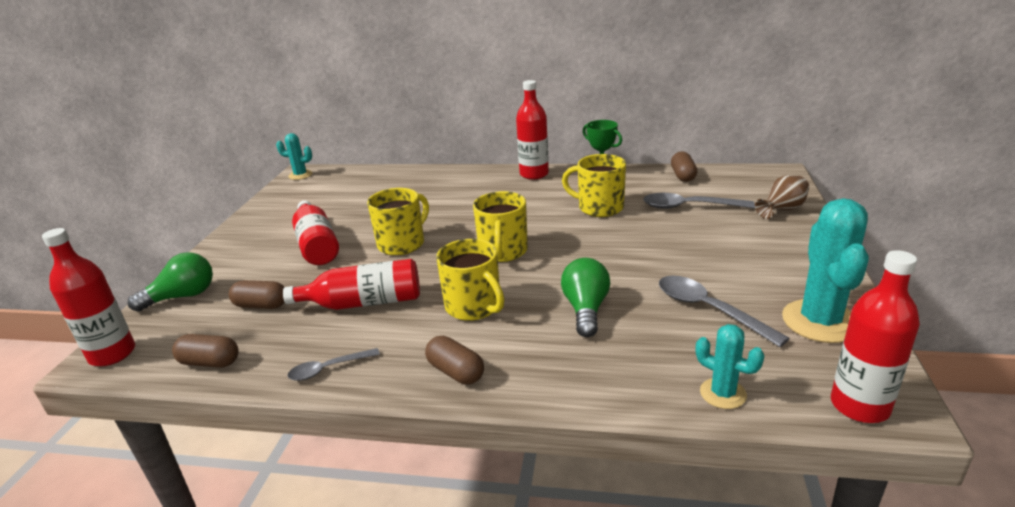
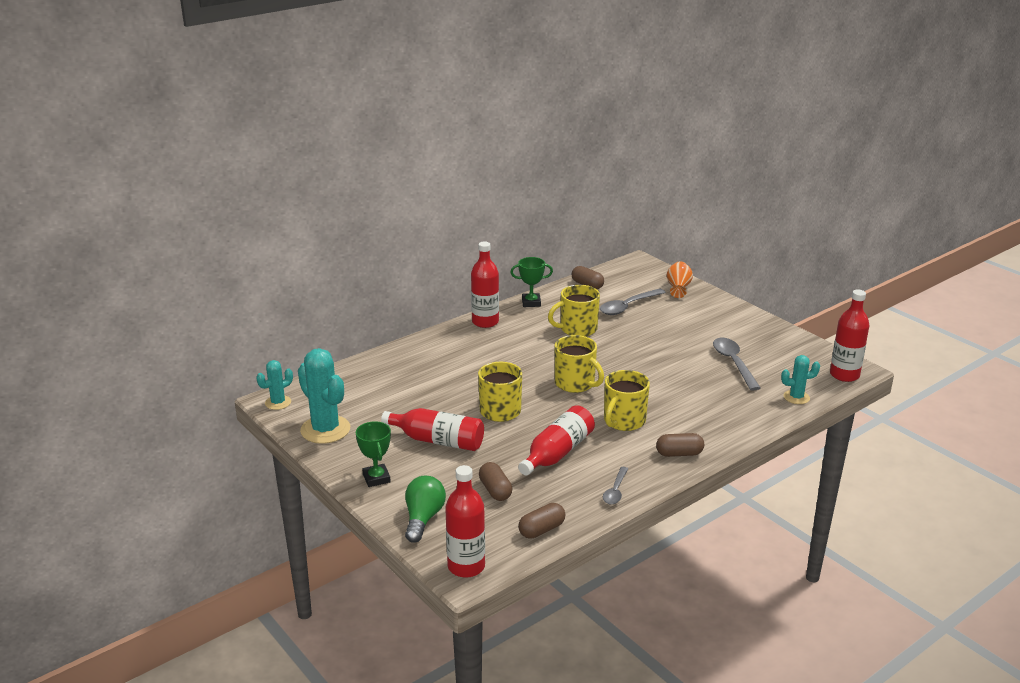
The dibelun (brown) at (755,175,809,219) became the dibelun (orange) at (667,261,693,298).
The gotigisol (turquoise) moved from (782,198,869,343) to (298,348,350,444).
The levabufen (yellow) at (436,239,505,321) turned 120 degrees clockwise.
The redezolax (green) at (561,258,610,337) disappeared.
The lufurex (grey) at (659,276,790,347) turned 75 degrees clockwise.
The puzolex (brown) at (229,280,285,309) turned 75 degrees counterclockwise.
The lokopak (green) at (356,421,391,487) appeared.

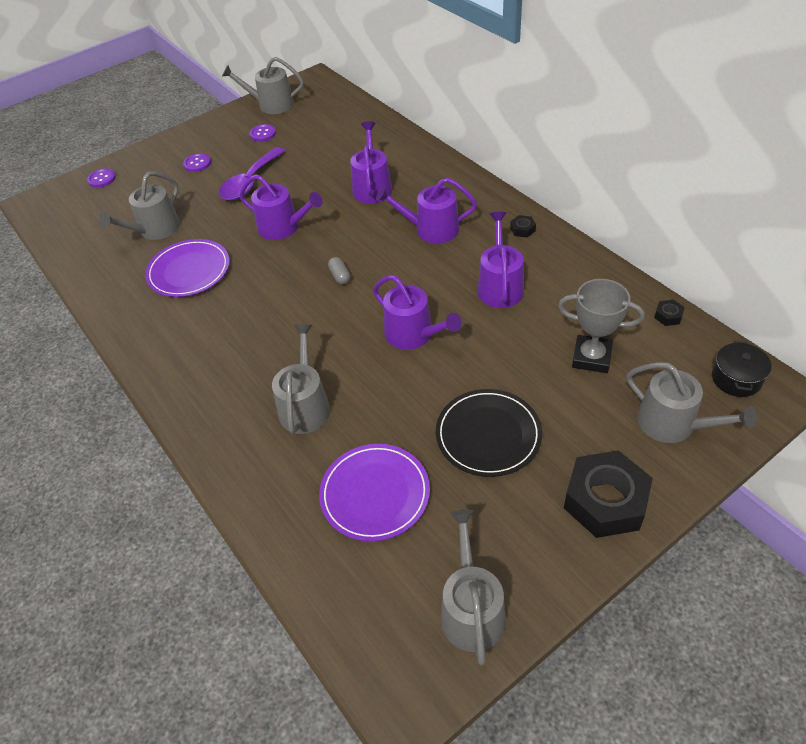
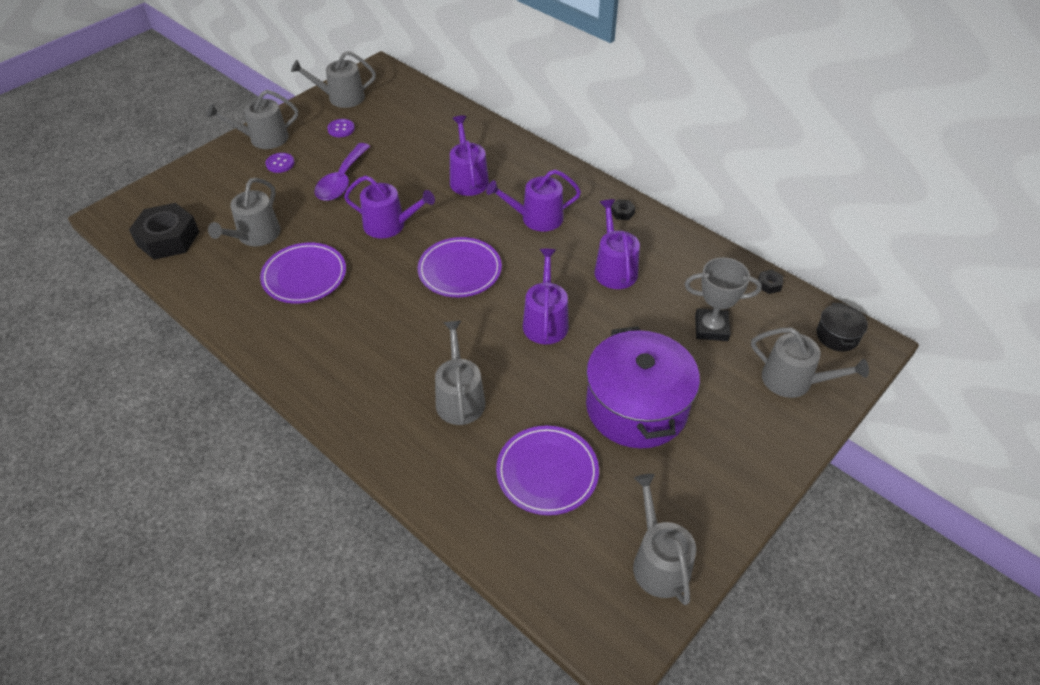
The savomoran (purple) at (87,168,116,188) disappeared.
The puzolex (grey) at (328,257,350,285) was replaced by the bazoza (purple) at (418,237,502,297).
The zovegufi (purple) at (373,275,462,350) turned 120 degrees counterclockwise.
The bazoza (black) at (436,389,542,477) was replaced by the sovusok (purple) at (586,326,700,448).
The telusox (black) moved from (564,450,653,538) to (129,203,199,260).
The zovegufi (grey) at (207,90,298,149) appeared.

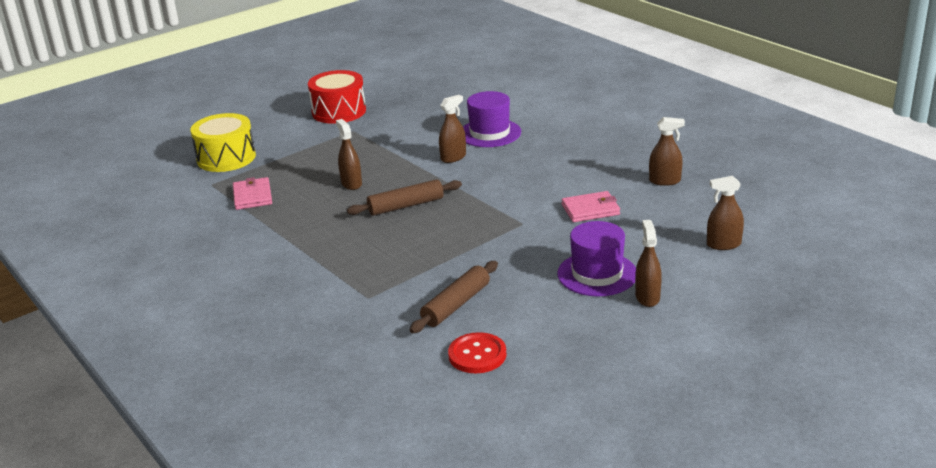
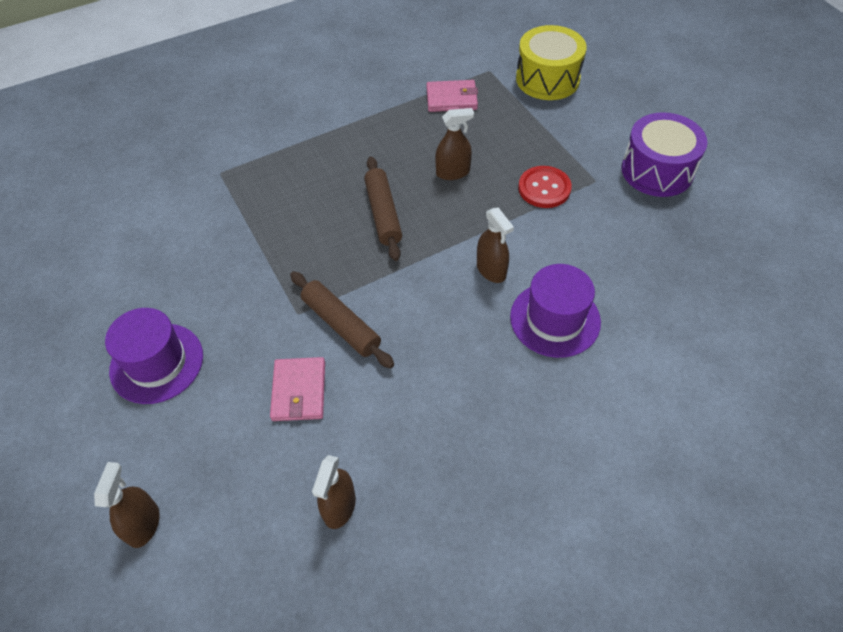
The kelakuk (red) at (308,70,366,124) became the kelakuk (purple) at (621,112,707,197).
The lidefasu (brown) at (635,220,662,307) disappeared.
The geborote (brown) moved from (410,261,498,333) to (290,271,394,368).
The savomoran (red) moved from (448,332,506,373) to (518,166,572,208).

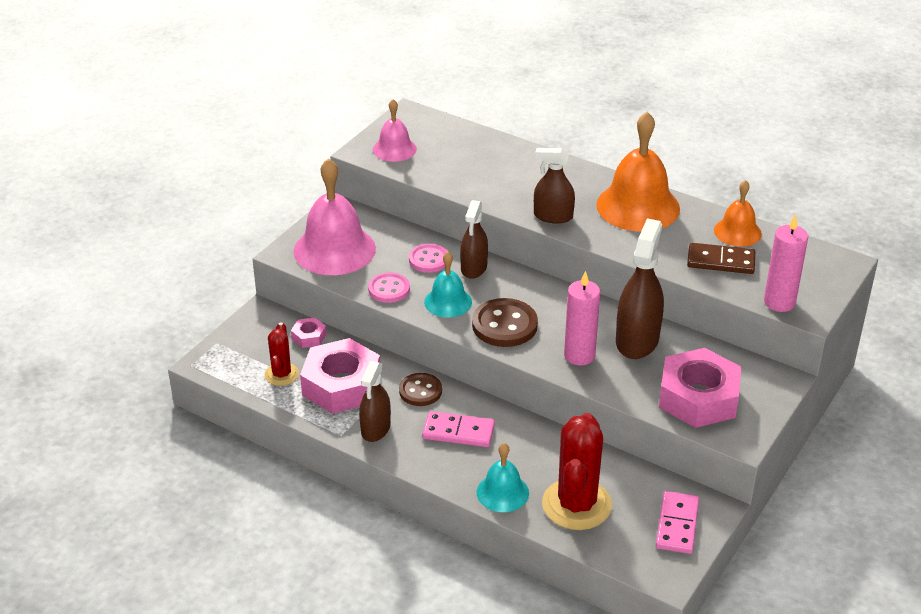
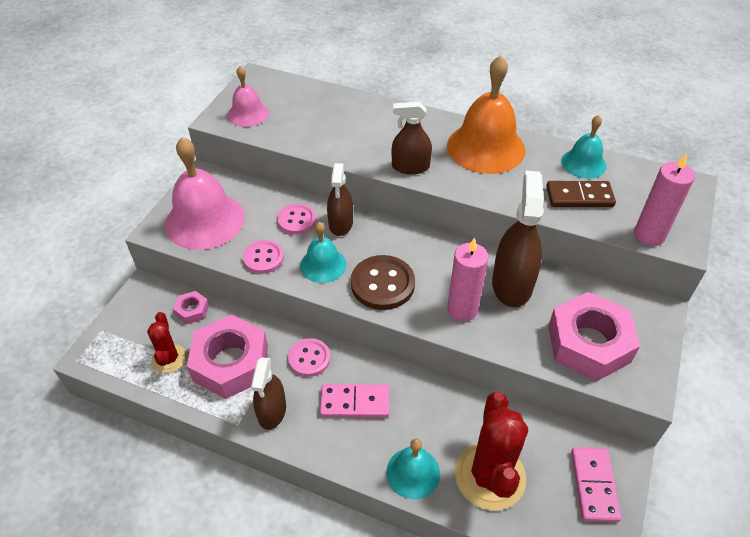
The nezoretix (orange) at (714,180,762,247) became the nezoretix (turquoise) at (561,115,607,179).
The savomoran (brown) at (399,373,442,406) became the savomoran (pink) at (288,338,330,377).

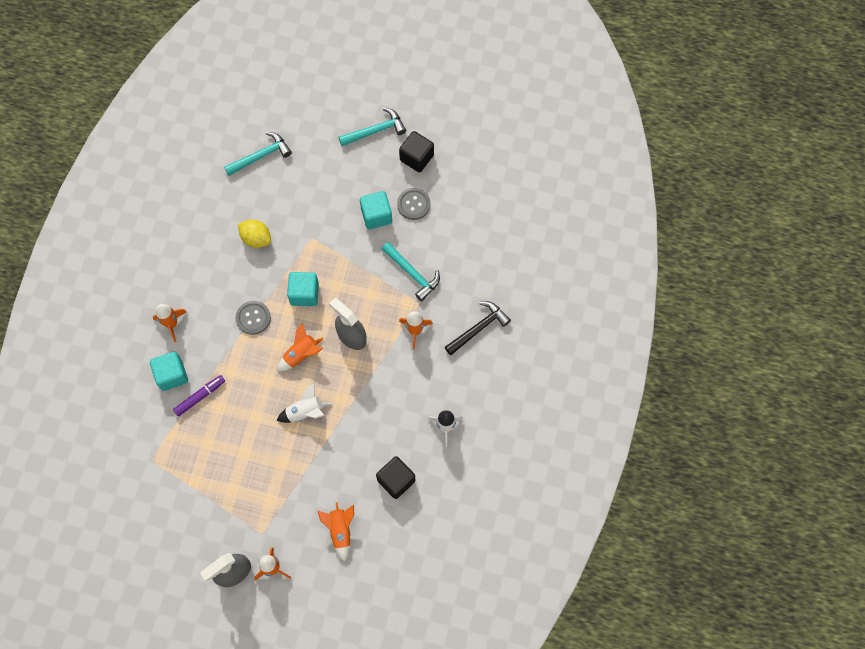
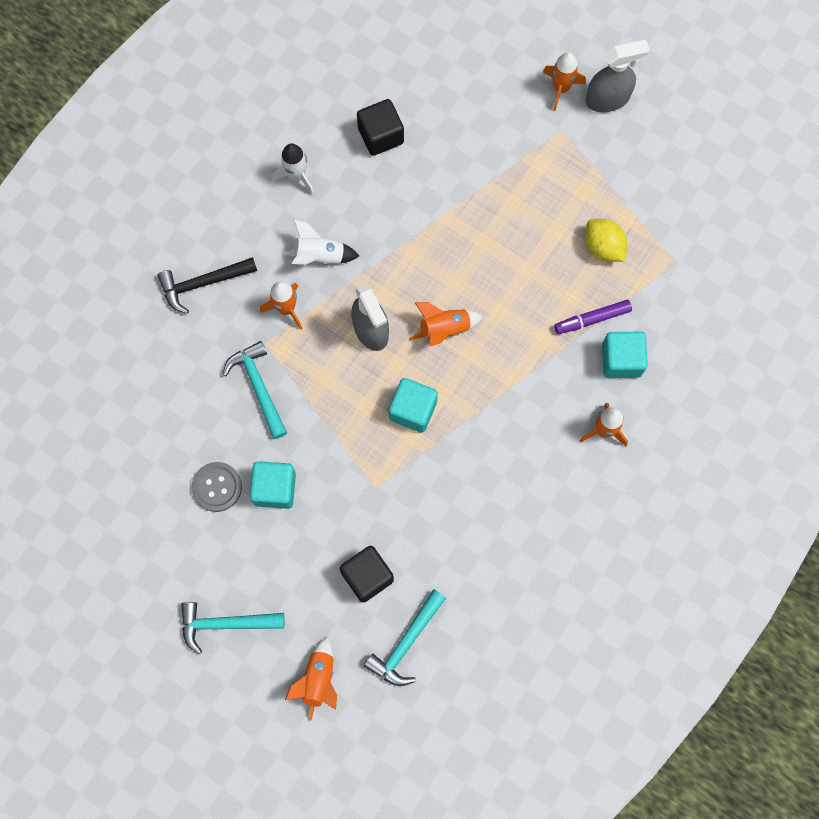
The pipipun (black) moved from (399,131,434,172) to (340,546,394,603).
The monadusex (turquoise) at (224,132,292,176) turned 45 degrees counterclockwise.
The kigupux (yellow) moved from (238,220,271,248) to (585,219,627,262).
The savomoran (grey) at (235,301,271,335) disappeared.
The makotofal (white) moved from (277,383,332,423) to (283,219,359,265).
The makotofal (orange) moved from (317,502,354,561) to (285,637,337,721).

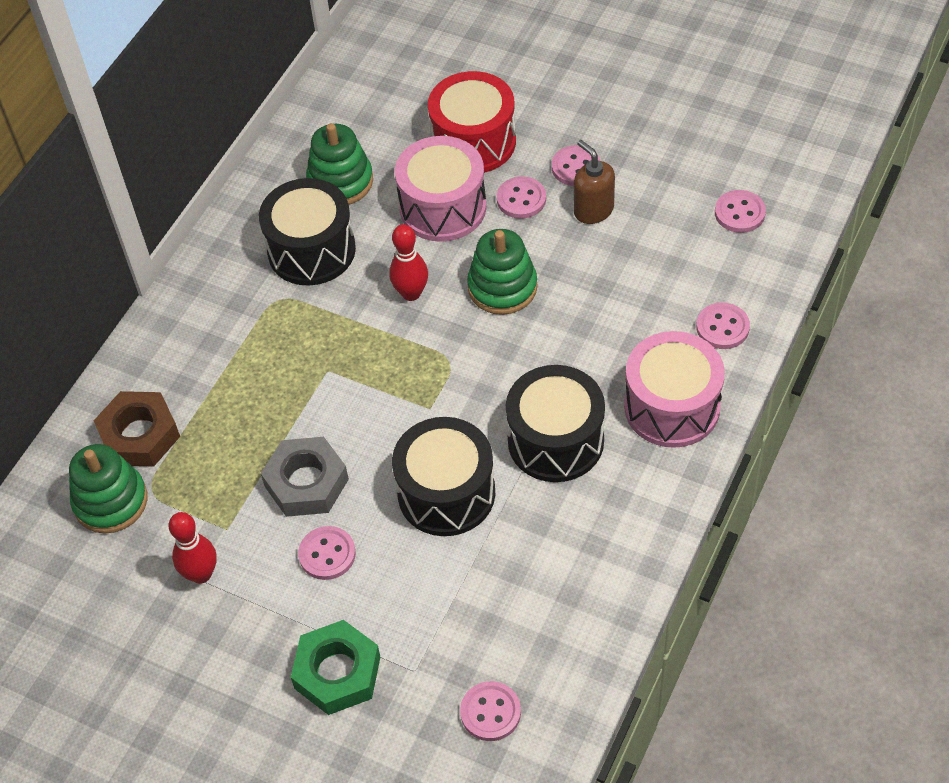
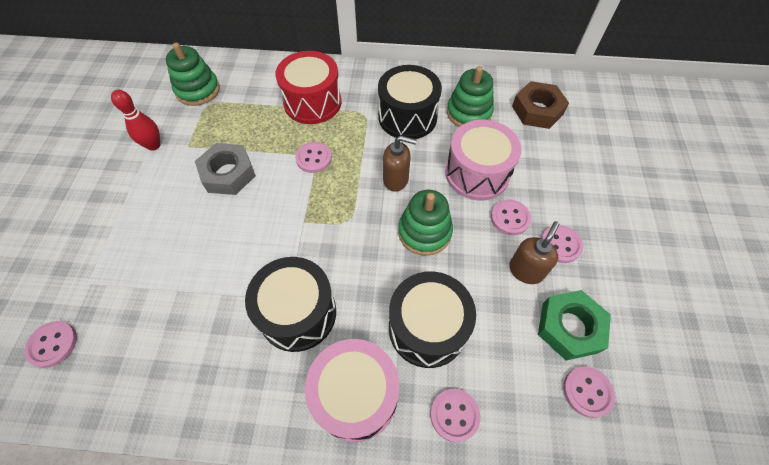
The kelakuk (red) moved from (428,71,516,173) to (275,51,342,124).
The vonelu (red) at (389,224,428,301) was replaced by the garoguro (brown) at (383,135,417,192).
The telusox (brown) moved from (94,391,180,467) to (512,81,569,129).
The kelakuk (black) moved from (392,417,495,536) to (389,272,476,368).
The savomoran (pink) moved from (298,526,356,580) to (295,142,332,173).
The telusox (green) moved from (291,620,380,715) to (538,290,611,361).

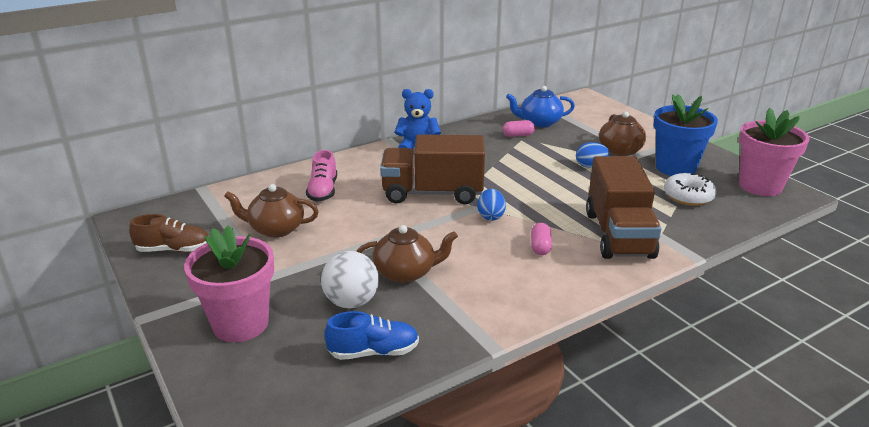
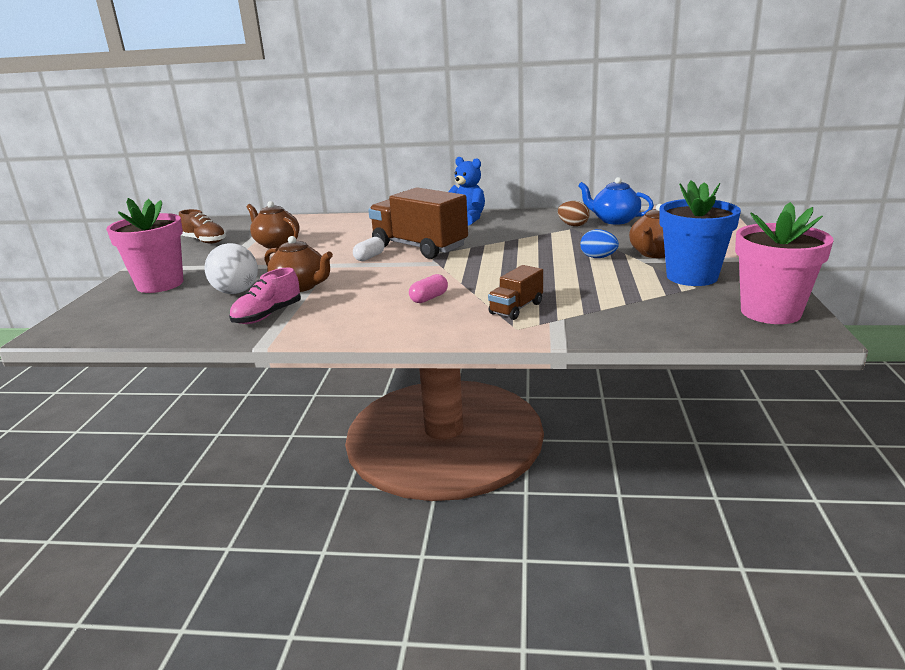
The puzolex (pink) at (502,120,535,137) was replaced by the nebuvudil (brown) at (558,201,590,227).
The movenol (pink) moved from (306,150,337,202) to (229,267,301,324).
The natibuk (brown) at (586,156,661,259) changed to 0.50 times the size.
The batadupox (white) at (664,173,716,206) disappeared.
The nebuvudil (blue) at (477,189,506,221) disappeared.
The movenol (blue) at (324,311,419,360) disappeared.
The puzolex (white) at (353,237,385,261) appeared.

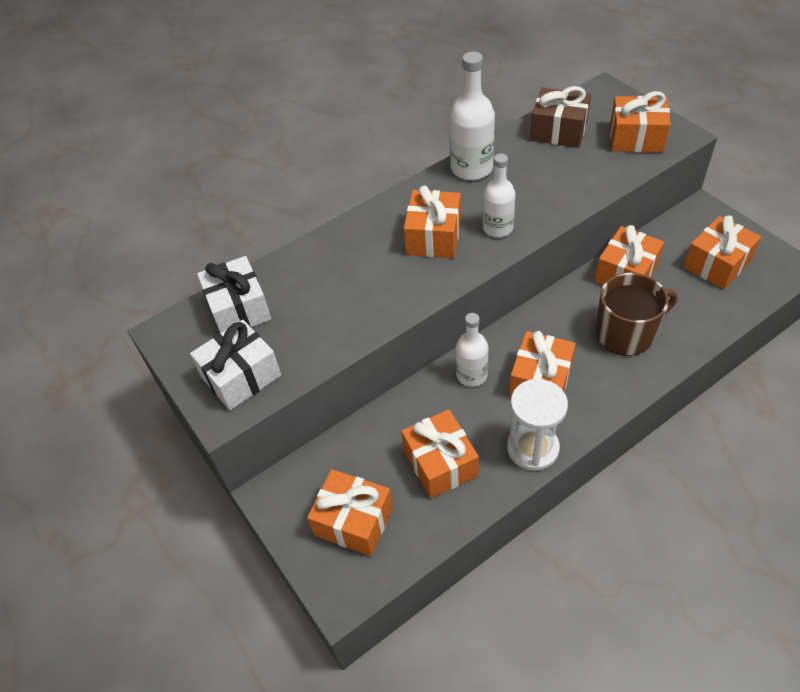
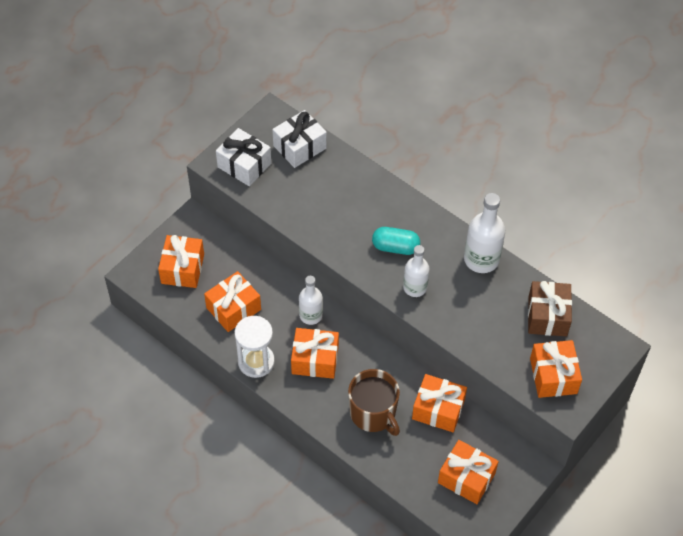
The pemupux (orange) at (404,185,461,258) was replaced by the puzolex (turquoise) at (372,227,420,255).

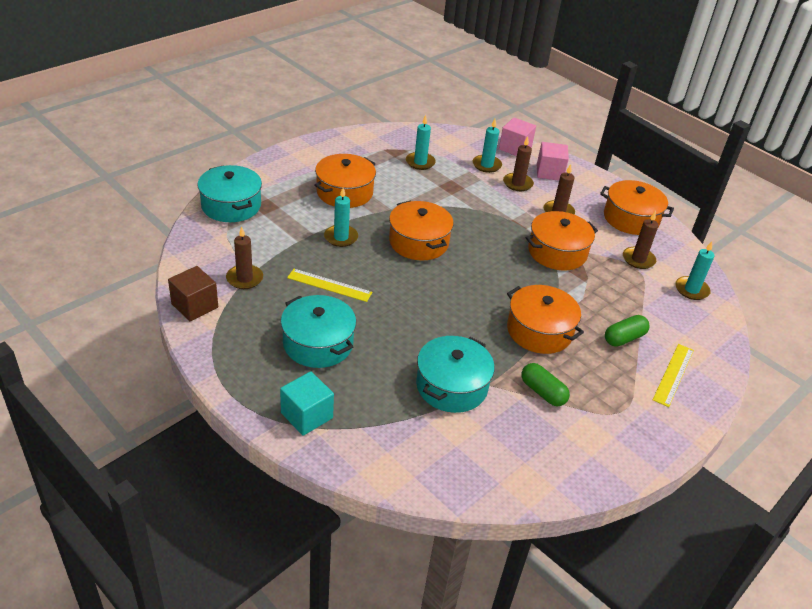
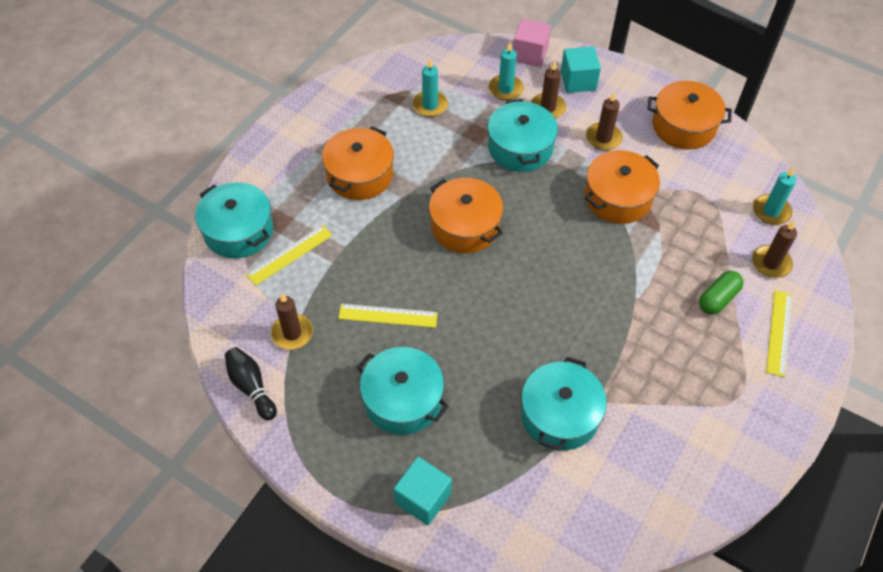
The pipipun (pink) at (537,142,569,181) became the pipipun (turquoise) at (561,46,601,93).
The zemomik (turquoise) at (324,188,358,247) disappeared.
The zemomik (brown) moved from (623,211,658,269) to (752,221,797,278).
The pipipun (brown) at (168,266,218,321) was replaced by the vonelu (black) at (225,347,277,420).
The sovusok (orange) at (507,285,584,354) disappeared.
The puzolex (green) at (521,363,570,406) disappeared.
The sovusok (turquoise) at (488,99,558,172) appeared.
The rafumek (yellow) at (246,225,333,285) appeared.

